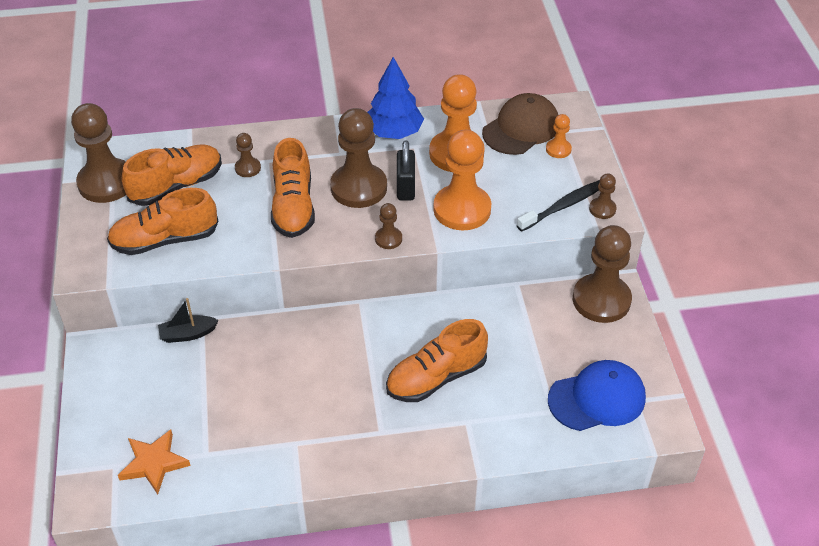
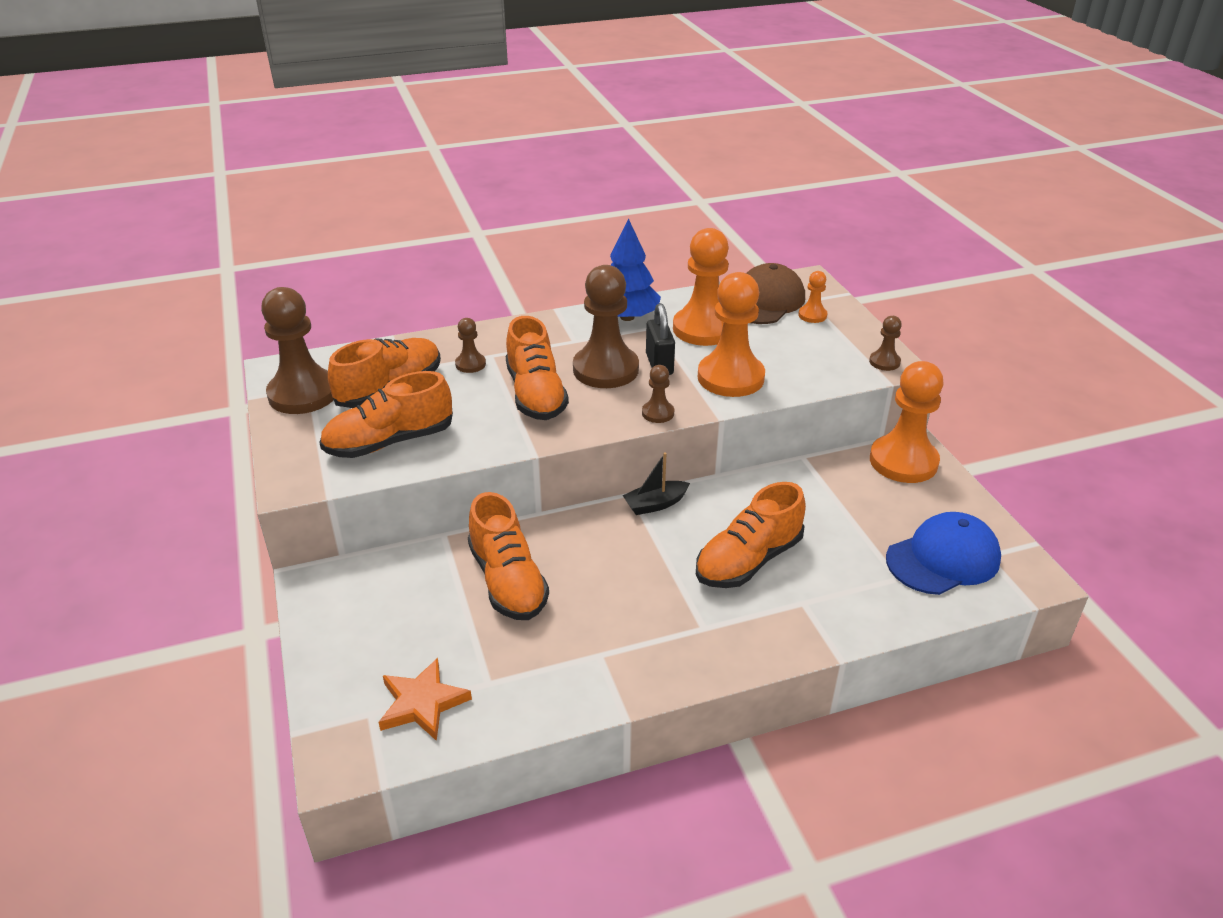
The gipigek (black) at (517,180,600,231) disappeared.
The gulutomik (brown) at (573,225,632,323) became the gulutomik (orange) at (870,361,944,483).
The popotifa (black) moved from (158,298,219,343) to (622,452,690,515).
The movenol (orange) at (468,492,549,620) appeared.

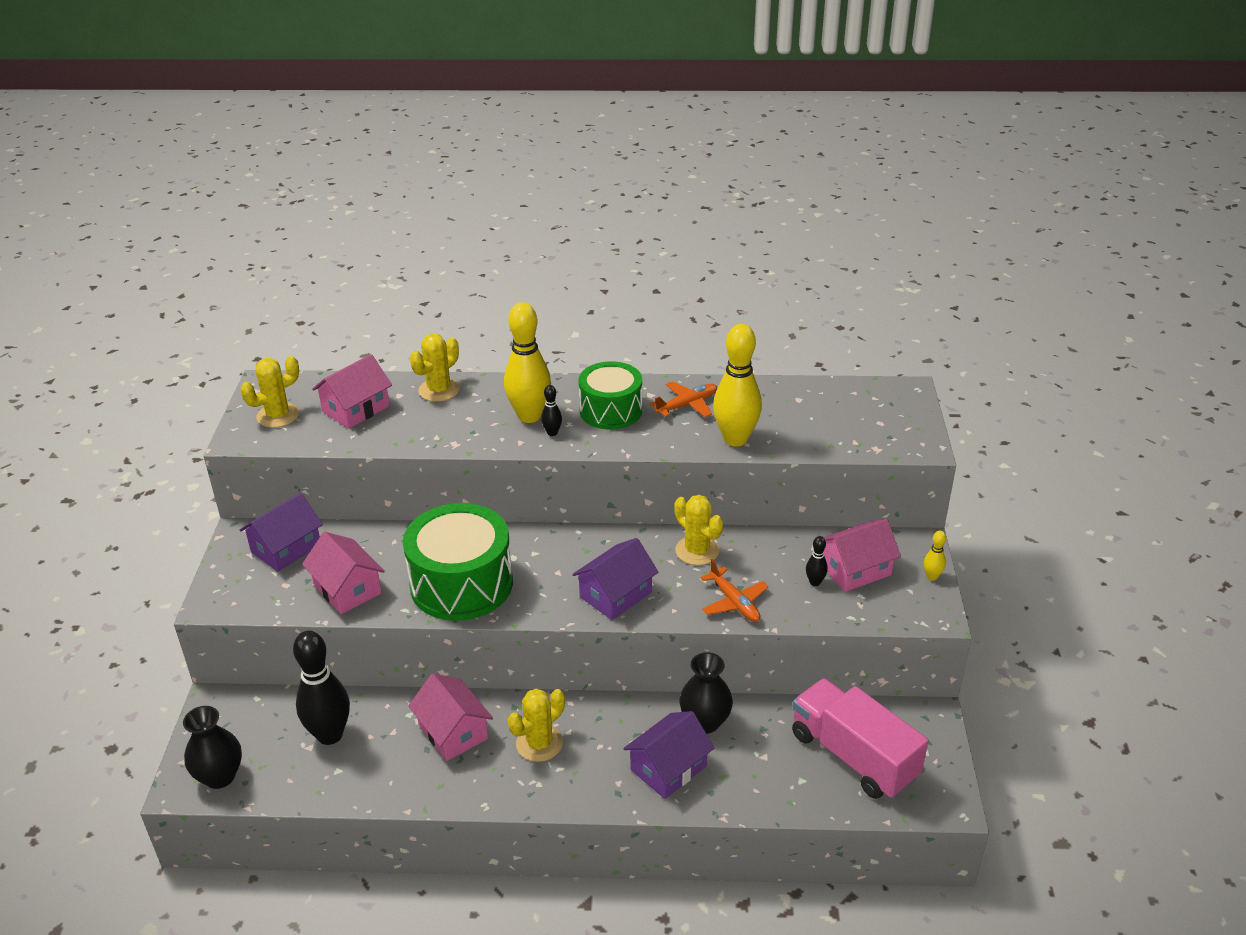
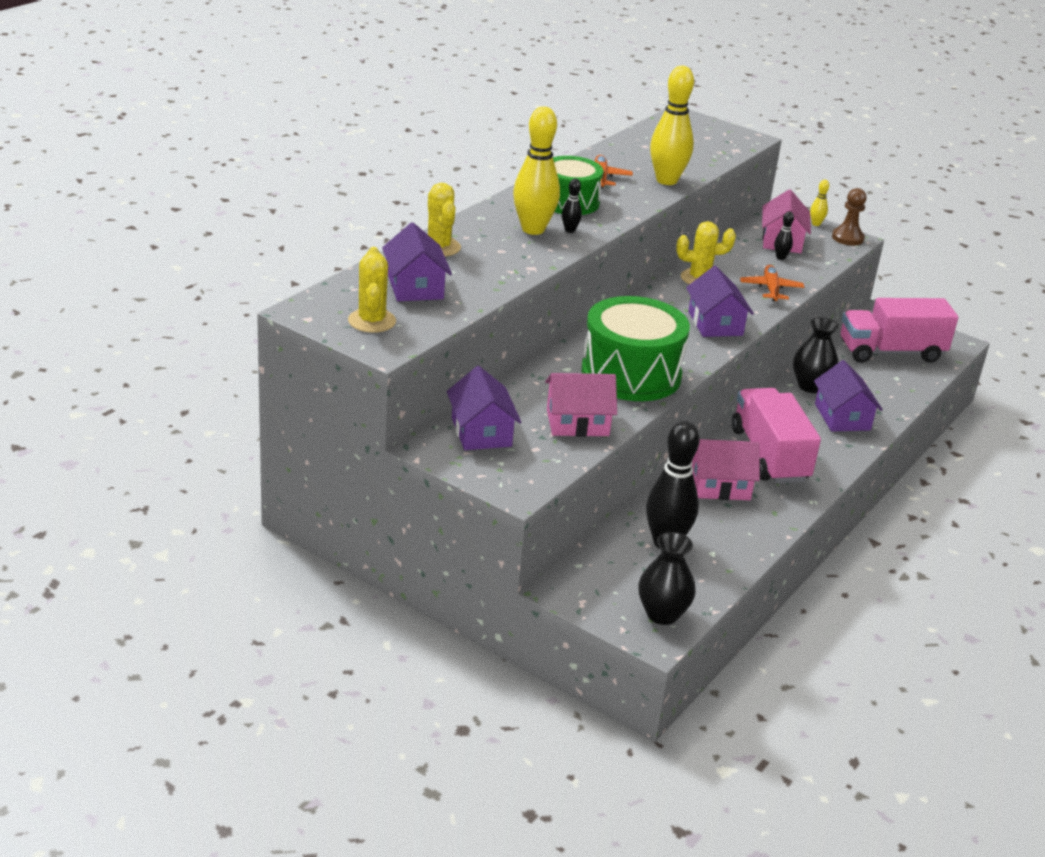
The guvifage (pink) at (312,354,392,429) became the guvifage (purple) at (382,222,452,301).
The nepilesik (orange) at (700,559,769,622) turned 90 degrees counterclockwise.
The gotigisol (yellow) at (508,689,565,762) was replaced by the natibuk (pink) at (732,388,821,484).
The gulutomik (brown) at (832,188,867,246) appeared.

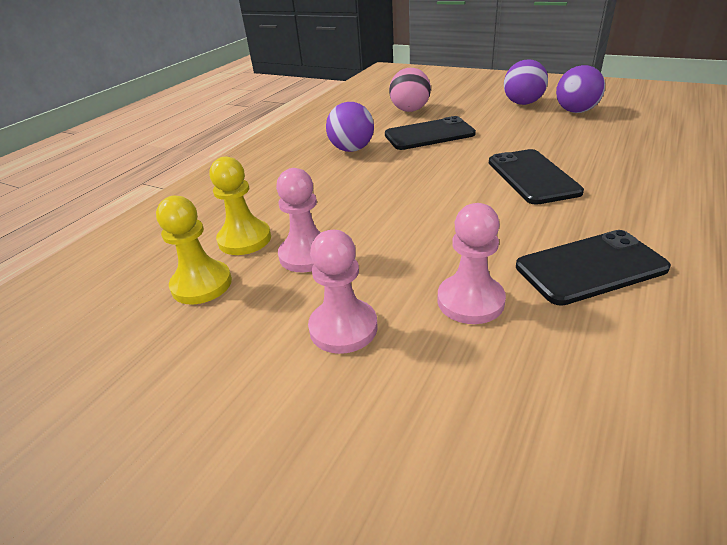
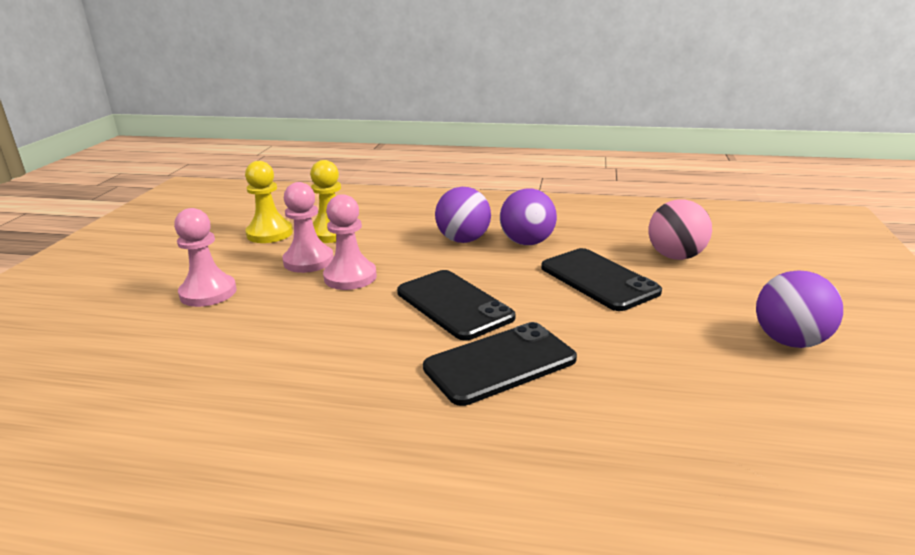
The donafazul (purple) moved from (556,65,605,113) to (435,187,491,243).
The gulutomik (pink) moved from (437,203,506,324) to (323,194,377,290).
The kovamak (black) moved from (516,230,671,306) to (397,270,515,340).

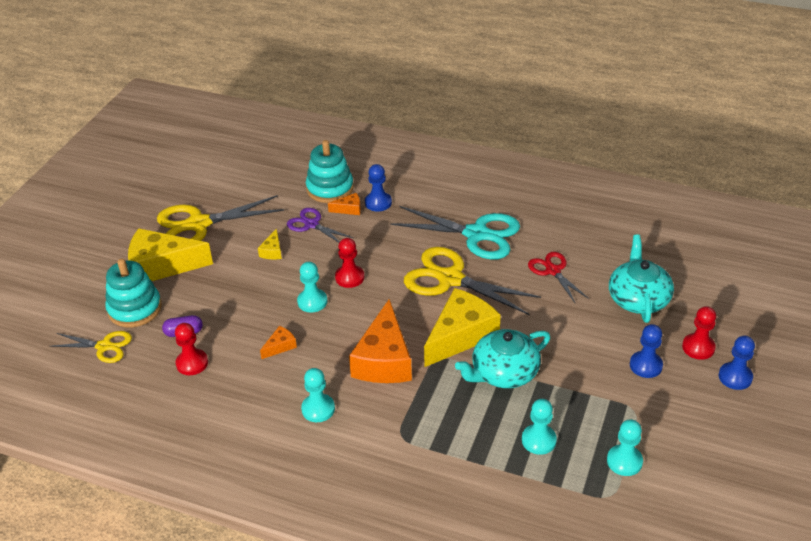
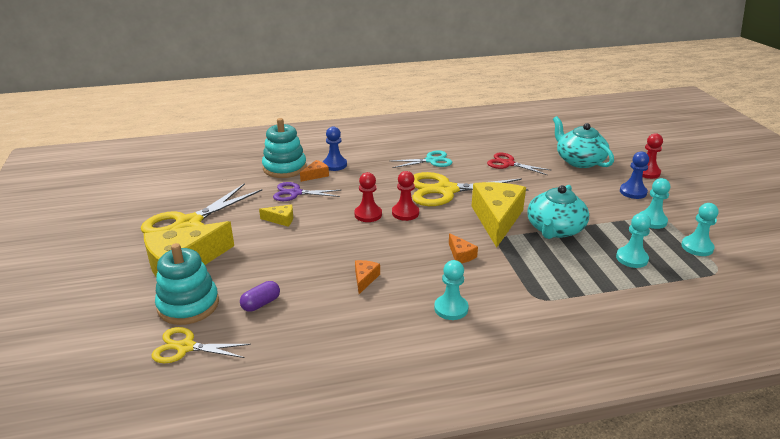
The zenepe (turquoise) at (390,206,520,259) changed to 0.56 times the size.
The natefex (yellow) at (258,229,282,259) turned 60 degrees counterclockwise.
The gulutomik (turquoise) moved from (297,262,327,313) to (640,178,670,229).
The natefex (orange) at (349,299,412,383) changed to 0.43 times the size.
The gulutomik (red) moved from (175,323,208,375) to (392,171,419,221).
The zenepe (yellow) at (50,331,132,363) turned 150 degrees counterclockwise.
The gulutomik (blue) at (719,336,755,390) disappeared.

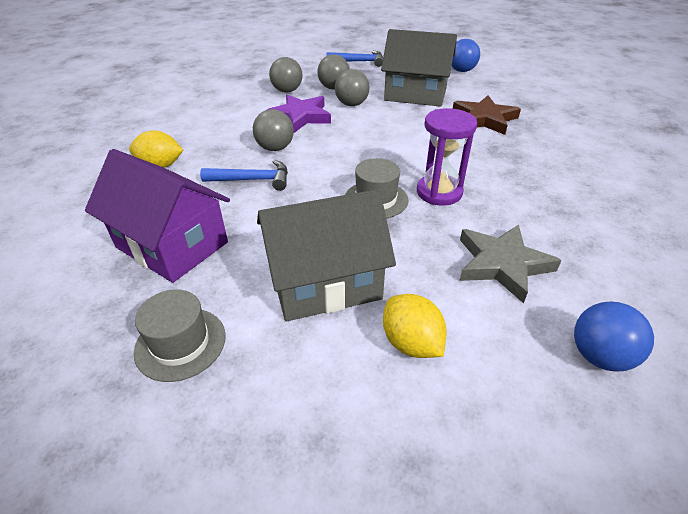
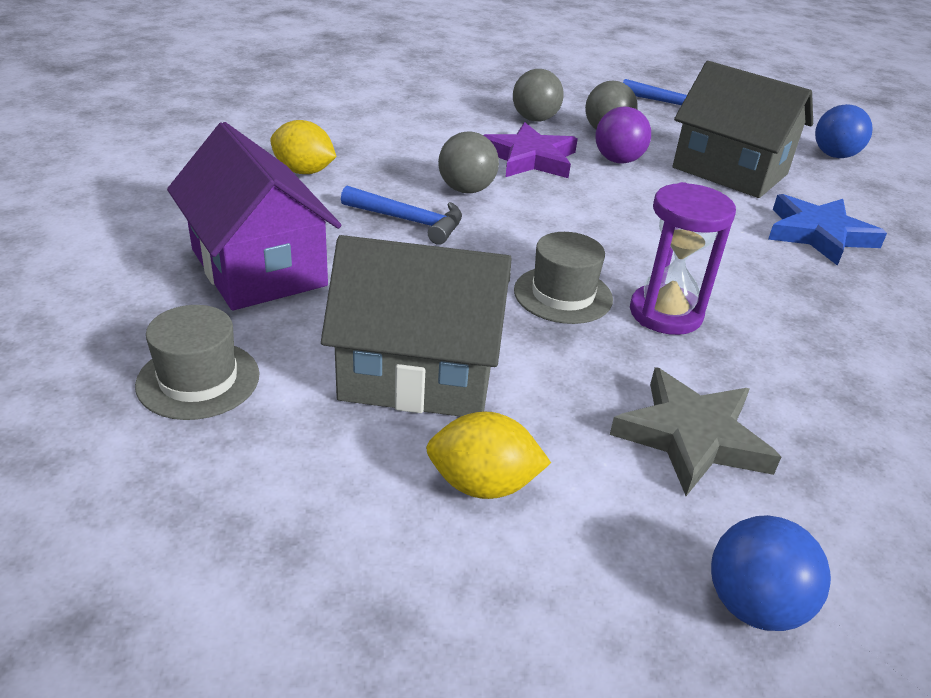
The donafazul (grey) at (335,69,370,106) became the donafazul (purple) at (595,106,651,164).
The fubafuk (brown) at (453,95,521,135) became the fubafuk (blue) at (768,194,887,266).
The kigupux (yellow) at (383,294,447,358) turned 75 degrees counterclockwise.

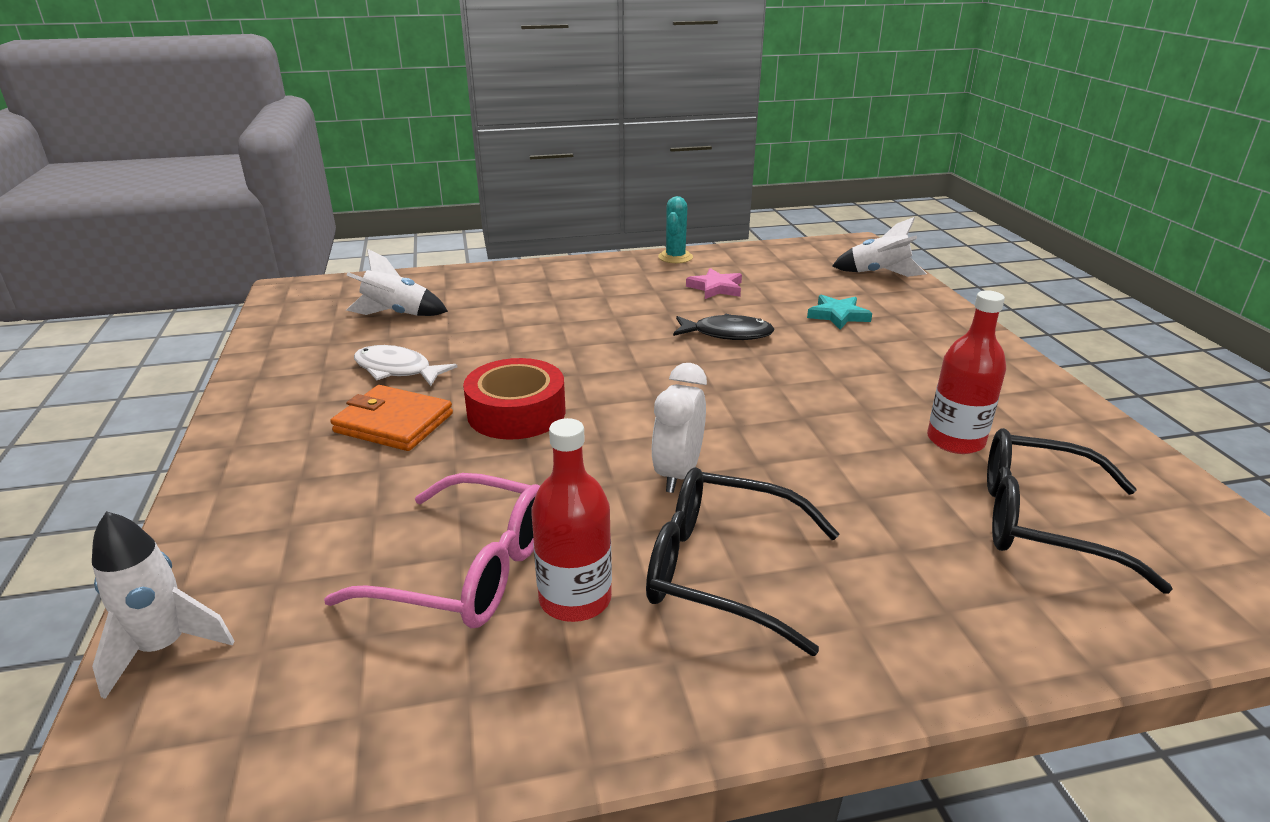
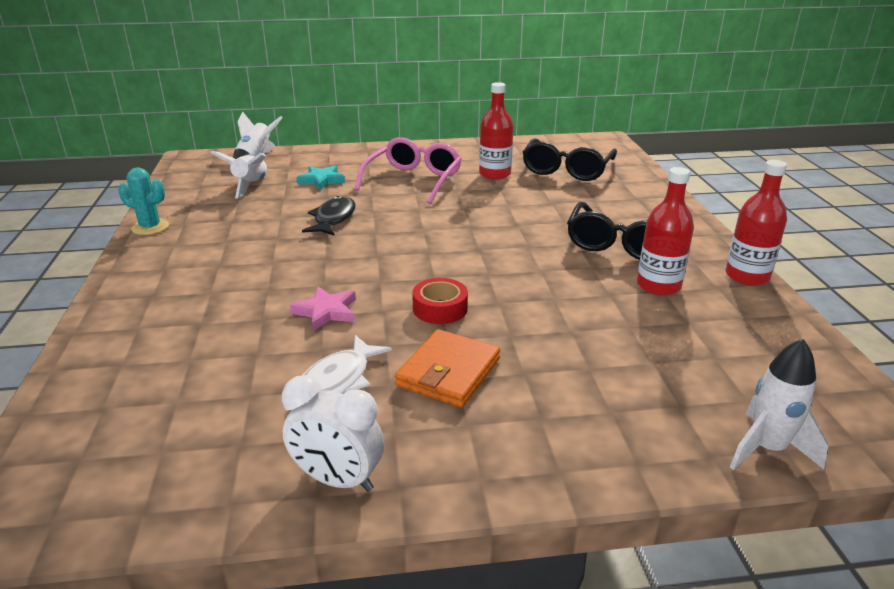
The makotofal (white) moved from (346,249,448,316) to (210,151,267,198).
The fubafuk (pink) moved from (686,268,742,299) to (290,286,356,331).
The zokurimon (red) at (463,358,565,440) changed to 0.65 times the size.
The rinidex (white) moved from (652,363,707,493) to (282,375,384,492).
The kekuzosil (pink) moved from (324,473,540,628) to (354,137,462,204).
The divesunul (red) at (726,160,787,286) appeared.

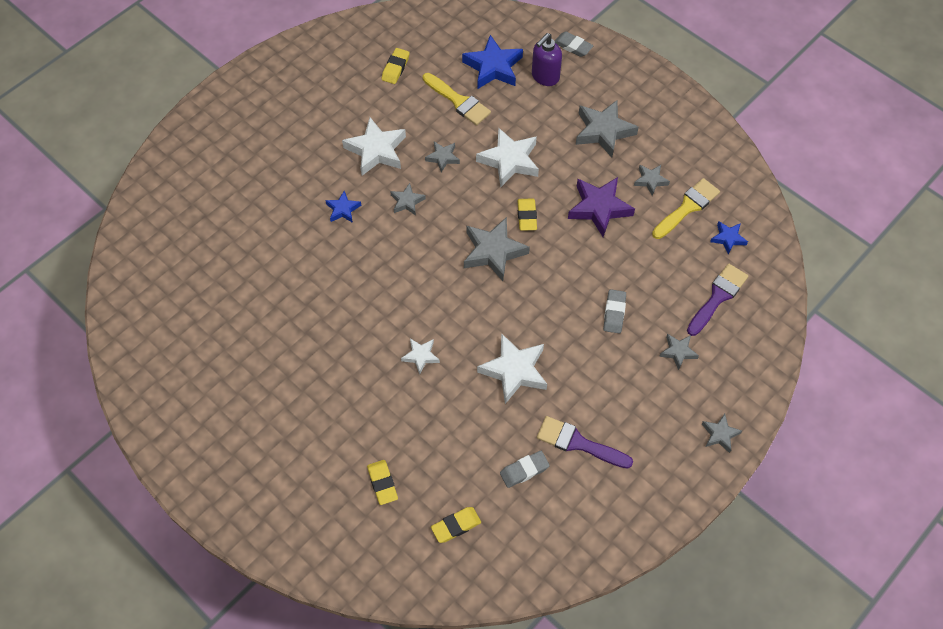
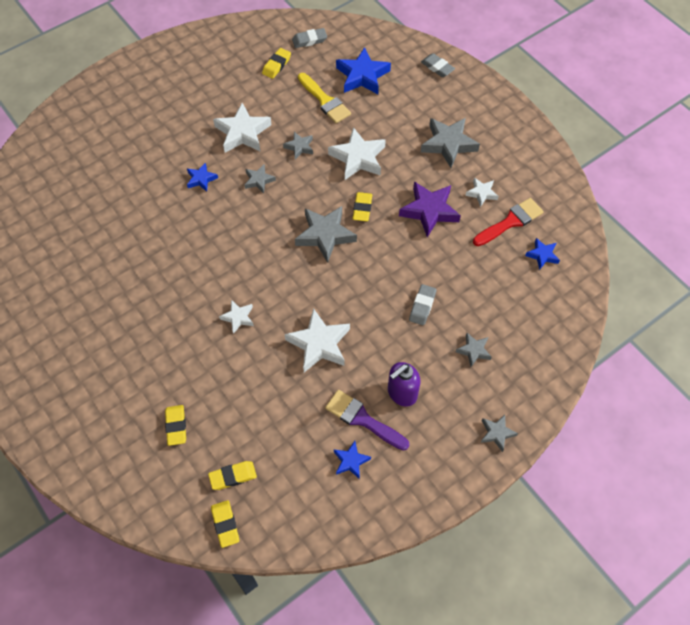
The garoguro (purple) moved from (532,33,562,86) to (388,362,421,406).
The fubafuk (grey) at (634,165,670,196) became the fubafuk (white) at (465,178,499,207).
The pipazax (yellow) at (652,178,720,239) became the pipazax (red) at (473,198,544,246).
The pipazax (purple) at (687,264,748,336) disappeared.
The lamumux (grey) moved from (500,451,550,488) to (292,28,327,48).
The fubafuk (blue) at (334,441,371,479) appeared.
The lamumux (yellow) at (211,500,239,548) appeared.

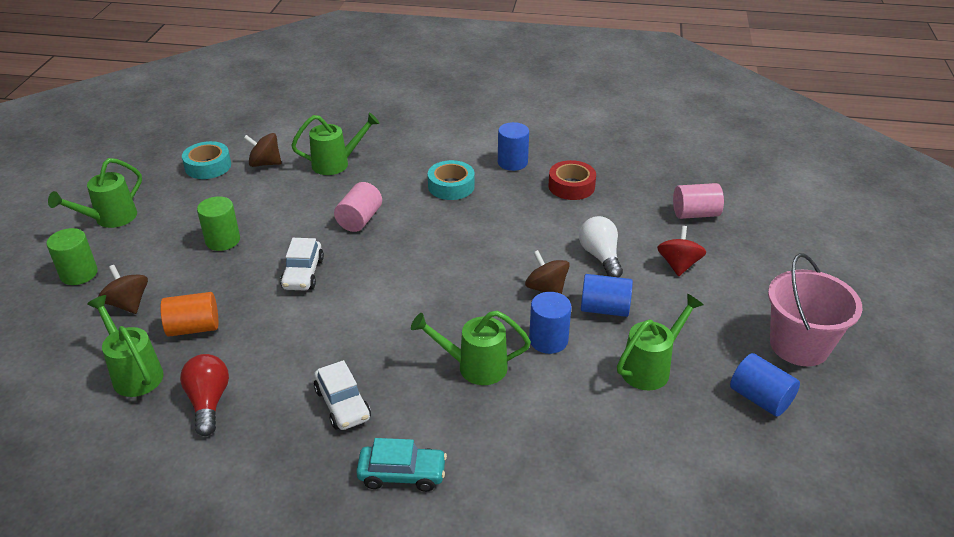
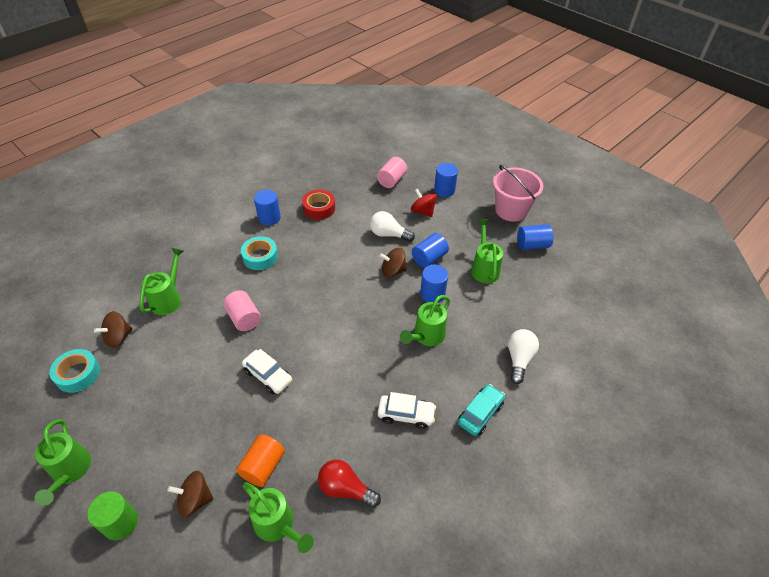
The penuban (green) at (197,196,240,251) disappeared.
The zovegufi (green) at (87,295,164,397) turned 135 degrees counterclockwise.
The penuban (blue) at (434,163,458,197) appeared.
The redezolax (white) at (508,329,539,384) appeared.

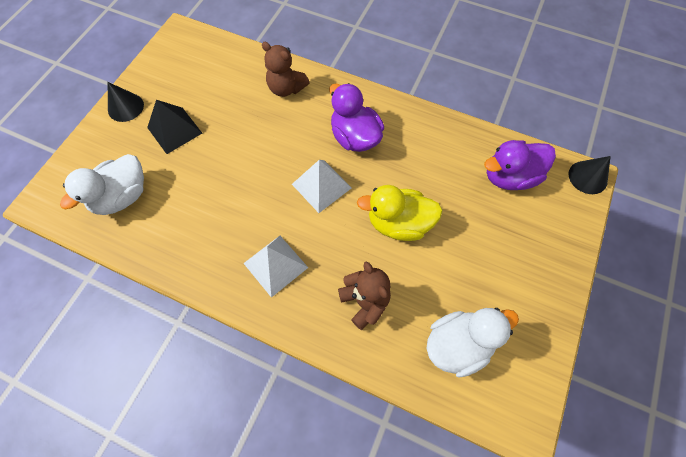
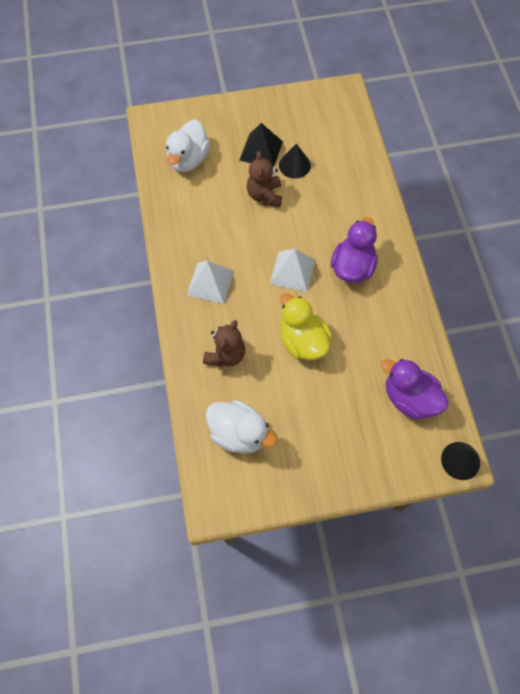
The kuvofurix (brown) moved from (262,42,310,97) to (247,151,282,207).
The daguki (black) moved from (108,82,144,122) to (279,144,311,179).
The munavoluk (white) at (60,154,144,215) turned 75 degrees counterclockwise.

